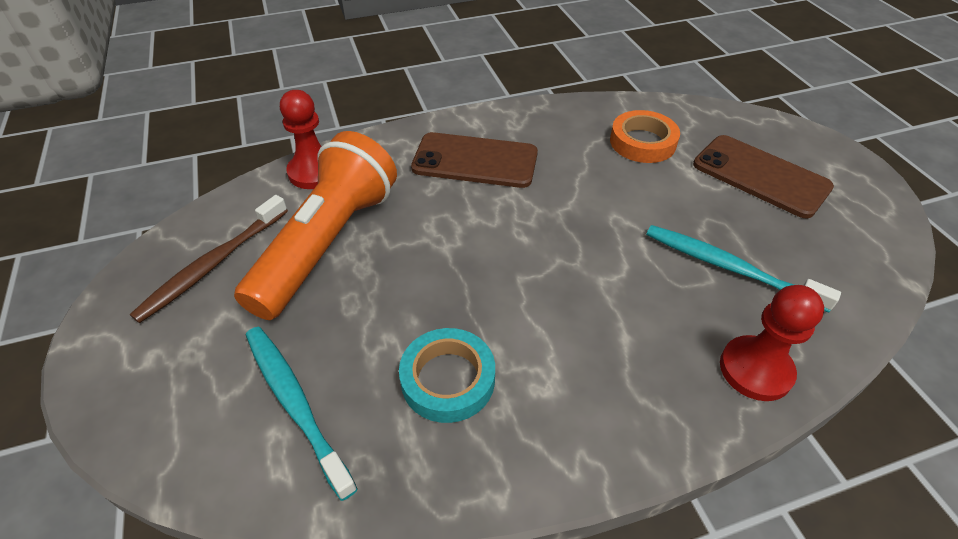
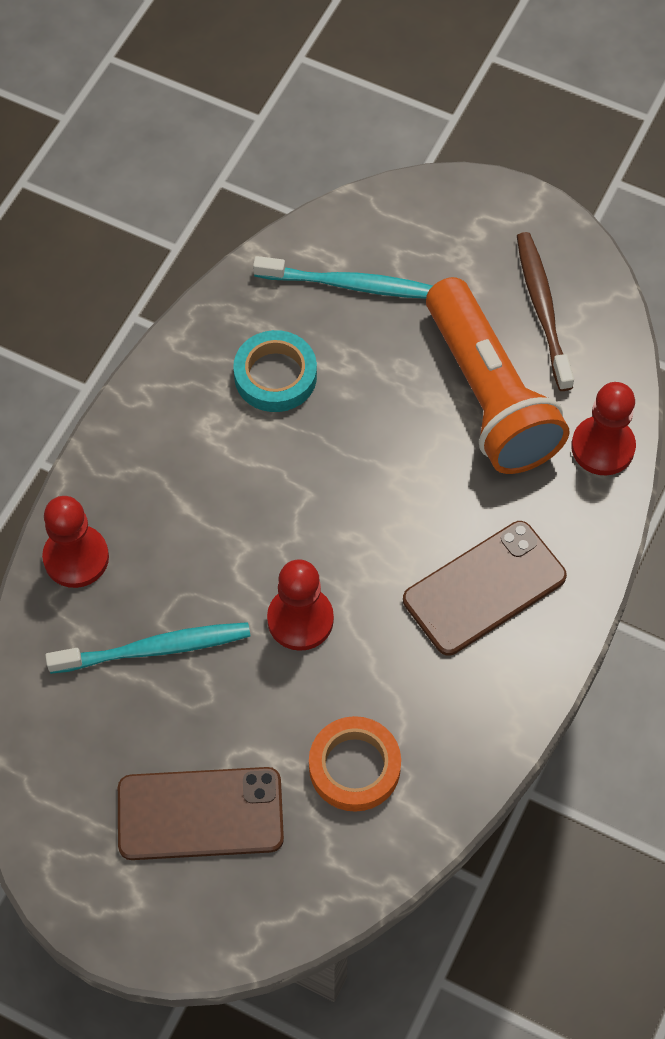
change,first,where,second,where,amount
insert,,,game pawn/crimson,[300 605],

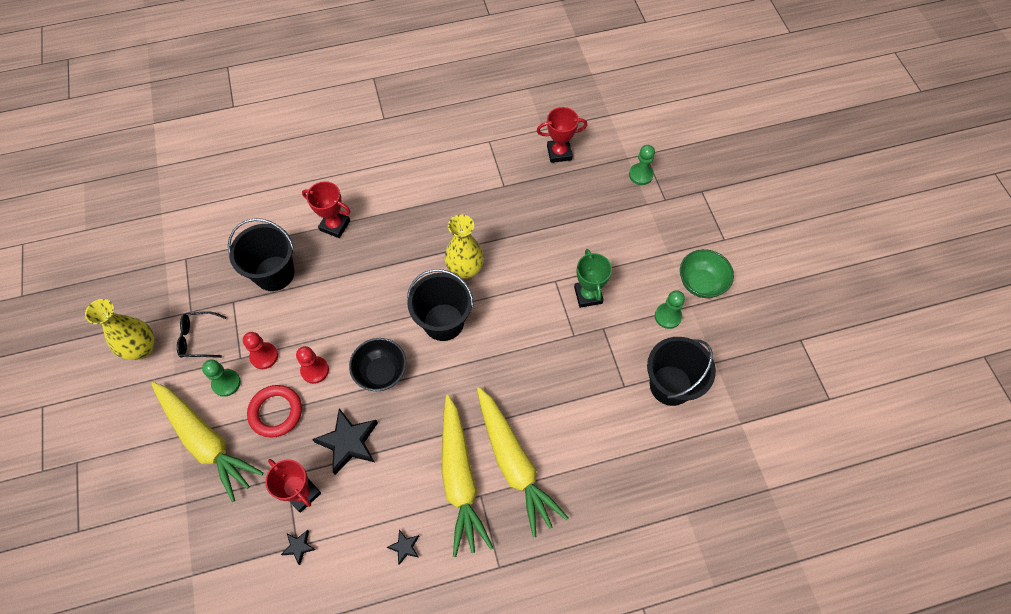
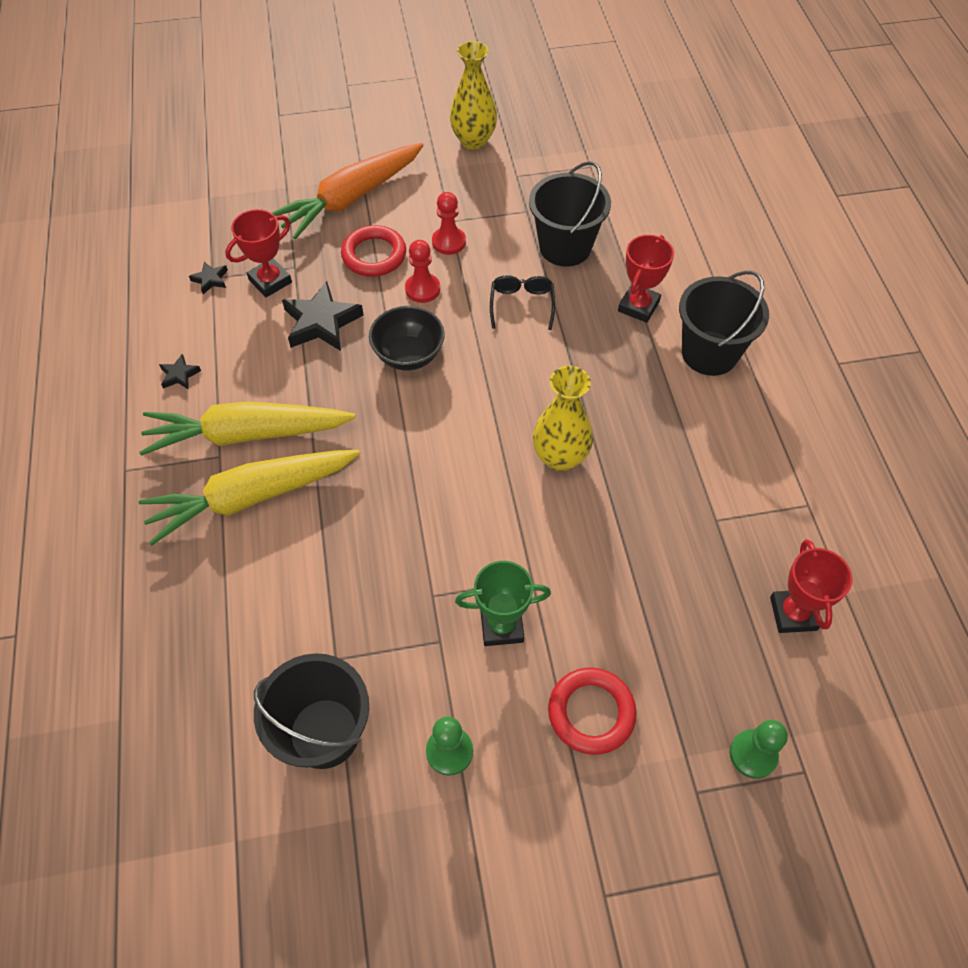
change,first,where,second,where,amount
delete,serving bowl/green,[707 273],,,
move,sand bucket/black,[440 305],,[724 323],
move,eyeglasses/black,[201 334],,[522 302],
delete,game pawn/green,[221 378],,,
recolor,carrot/yellow,[207 442],carrot/orange-coloured,[348 191],
insert,,,ring/crimson,[592 711],

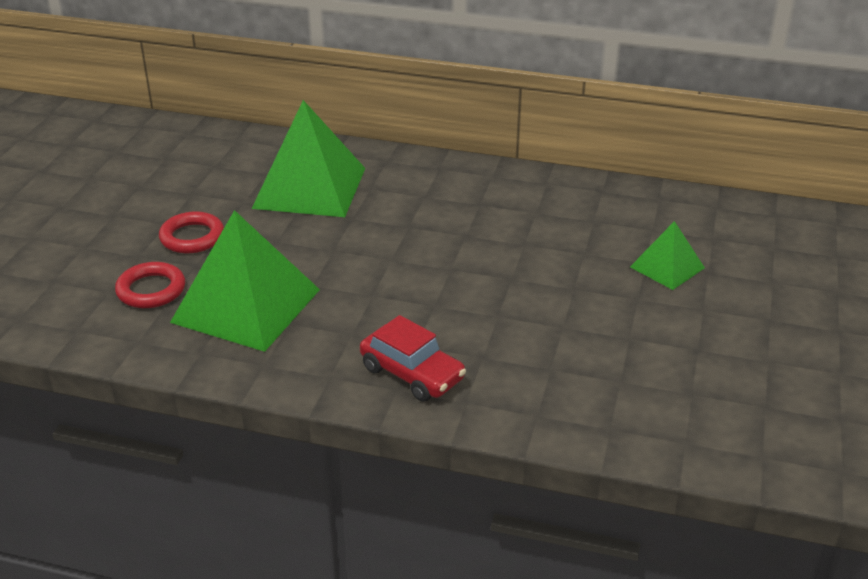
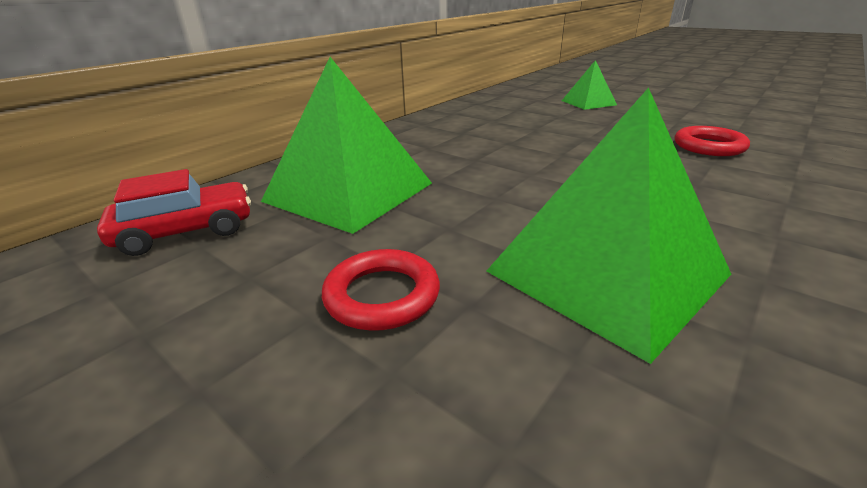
change,first,where,second,where,amount
move,ring/crimson,[150 285],,[712 141],
move,automobile/crimson,[413 358],,[174 212],

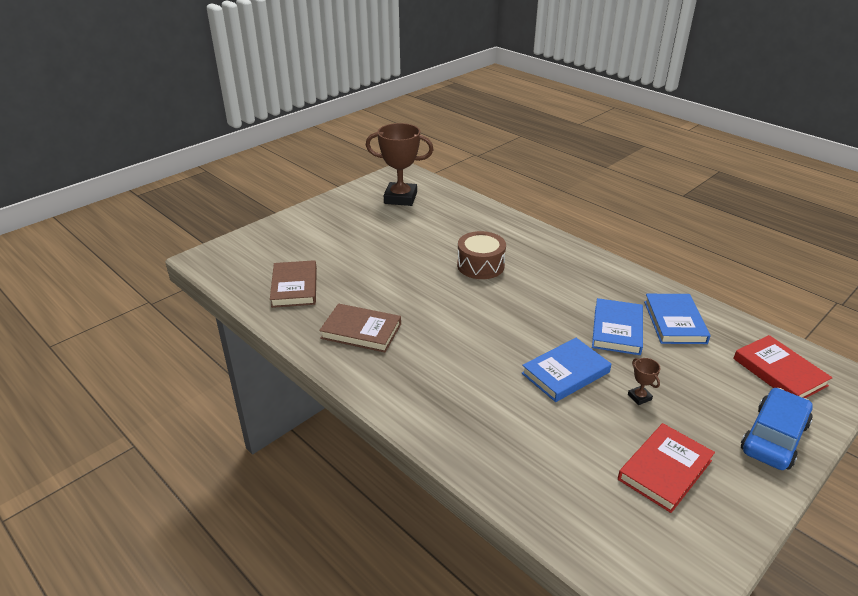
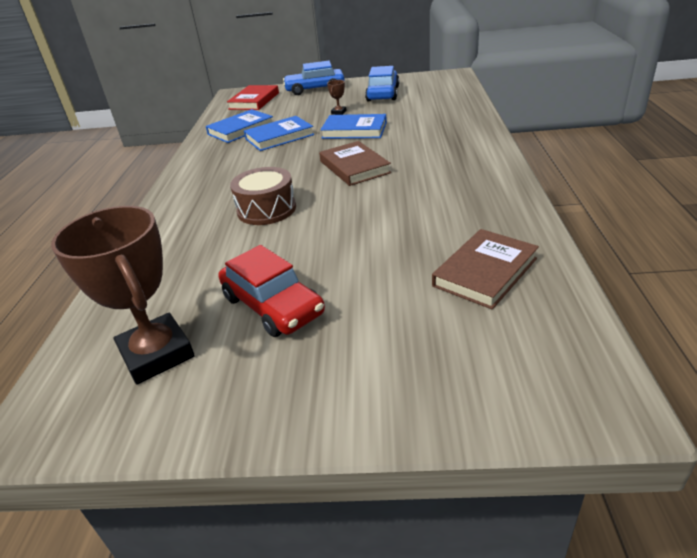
change,first,where,second,where,amount
move,book/russet,[360 328],,[355 163],
replace,book/crimson,[666 468],automobile/blue,[382 83],
insert,,,automobile/crimson,[271 291],

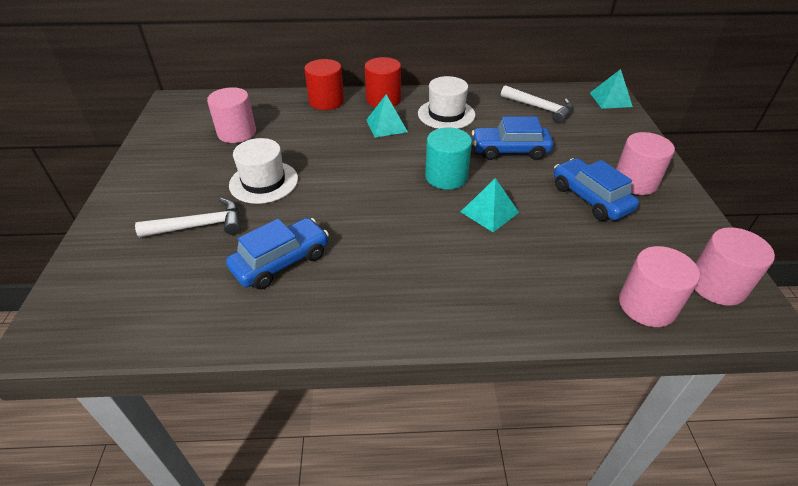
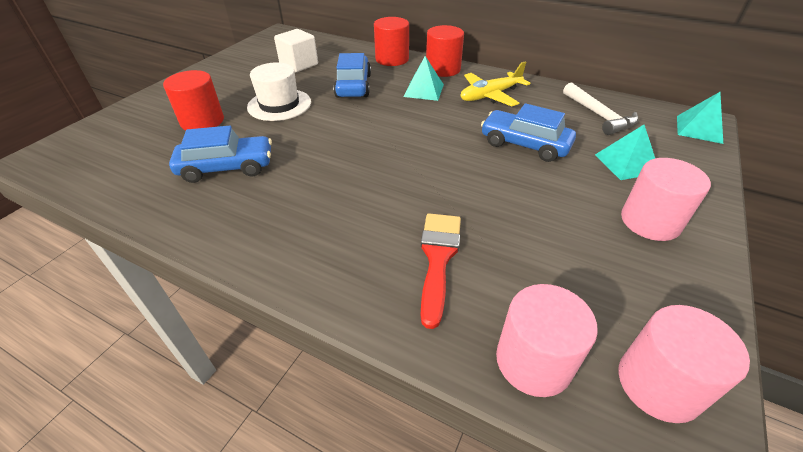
change,first,where,second,where,amount
replace,top hat/pure white,[446 102],toy plane/yellow,[495 84],
replace,cylinder shape/rosy,[231 115],solid cube/pure white,[296 50],
delete,cylinder shape/turquoise,[448 159],,,
move,automobile/blue,[596 189],,[352 75],
move,pyramid shape/turquoise,[490 205],,[625 152],
replace,carpenter's hammer/pure white,[188 217],cylinder shape/crimson,[193 100],
insert,,,paint brush/crimson,[440 271],

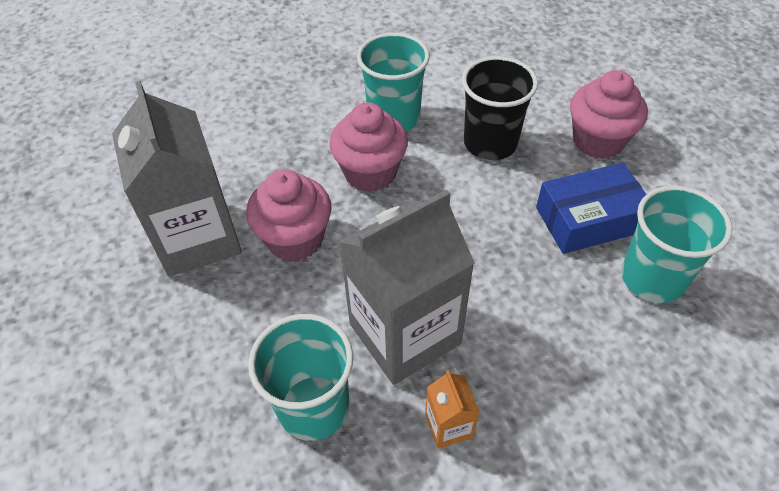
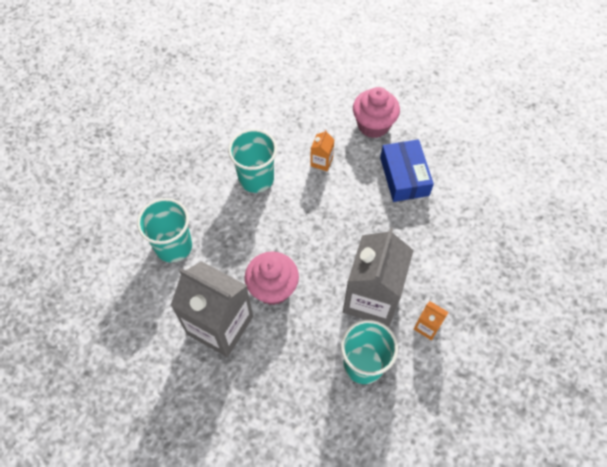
change,first,where,second,where,amount
replace,beaker/black,[500 108],milk carton/orange-coloured,[322 150],
delete,fairy cake/rosy,[368 147],,,
rotate,parcel/blue,[591 208],,[407 170],45 degrees counterclockwise
move,beaker/turquoise,[676 244],,[164 230],

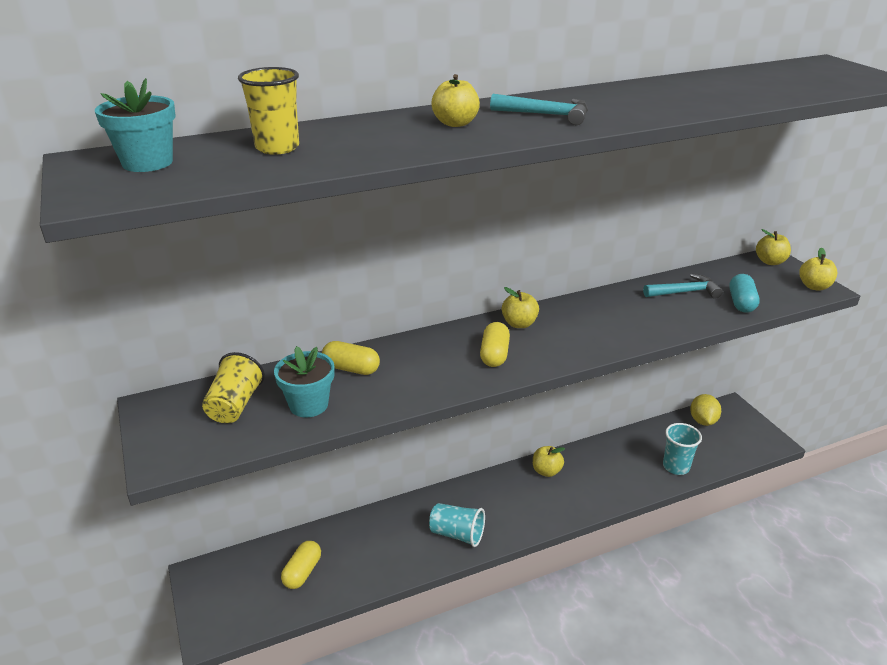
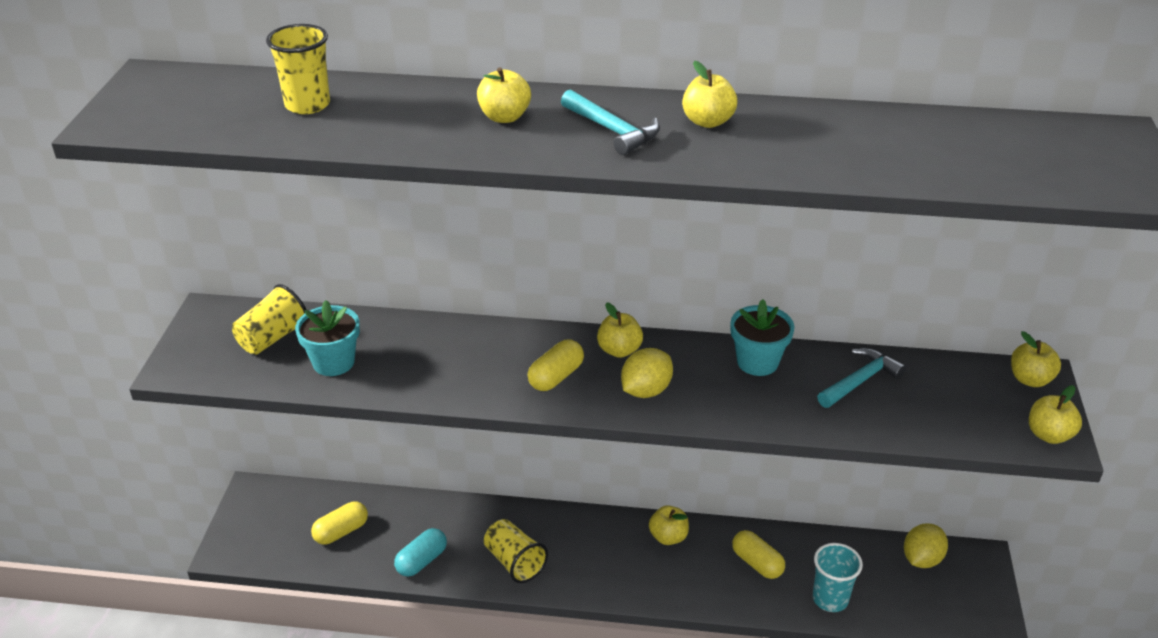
change,first,where,second,where,amount
move,potted plant/turquoise,[135 125],,[762 337],
rotate,carpenter's hammer/turquoise,[683 286],,[861 378],60 degrees counterclockwise
move,capsule/turquoise,[744 293],,[420 552],
move,capsule/yellow,[351 358],,[758 554],
recolor,beaker/turquoise,[457 525],beaker/yellow,[516 551],
insert,,,apple fruit/yellow,[709 94],
insert,,,toy lemon/yellow,[647 373],

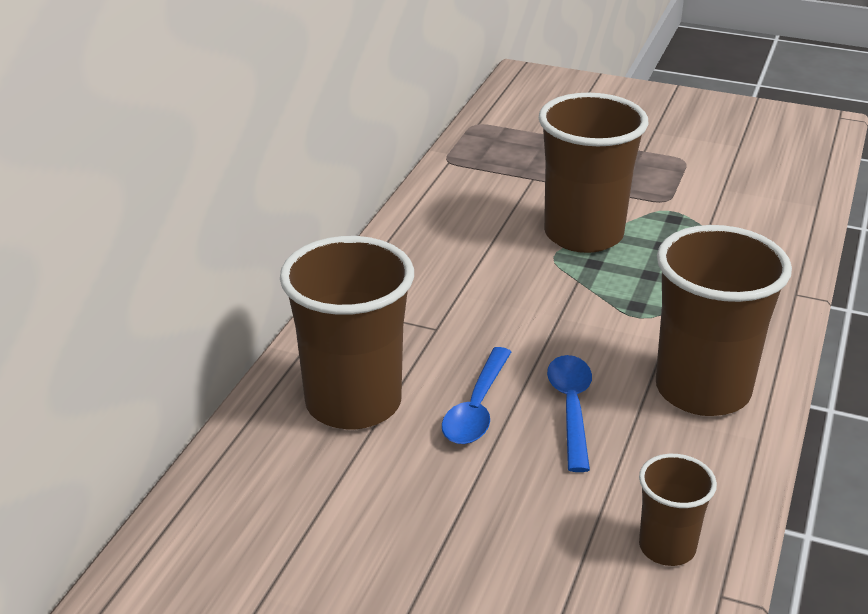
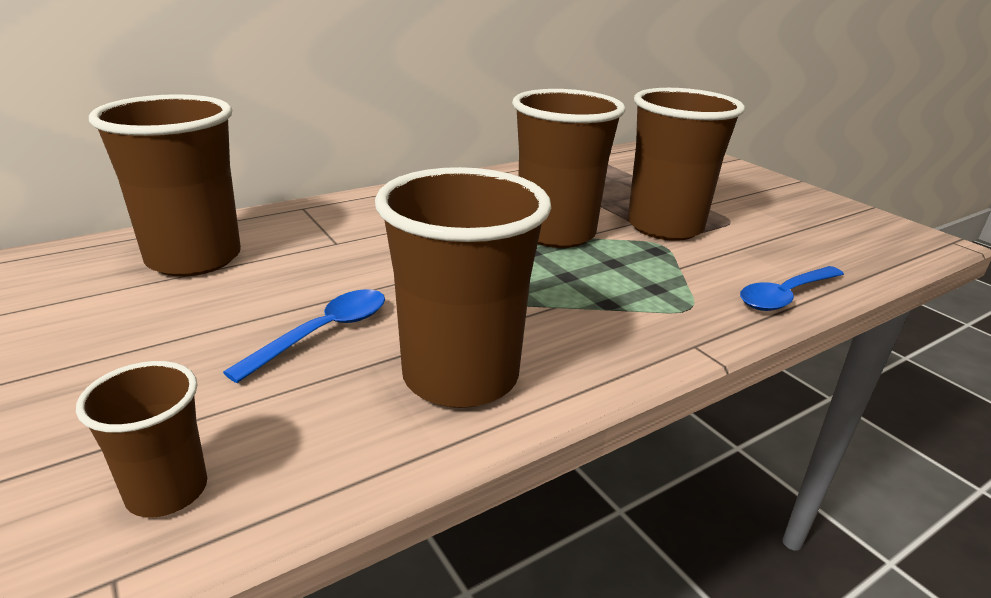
change,first,where,second,where,amount
move,tablespoon/blue,[476 395],,[792 288],
insert,,,beaker/russet,[686 164],

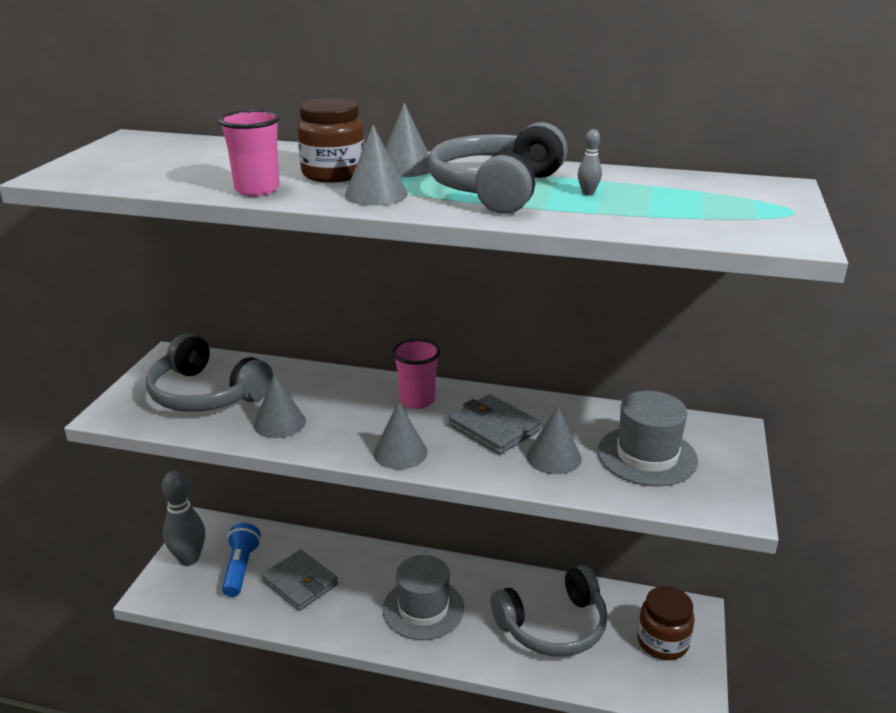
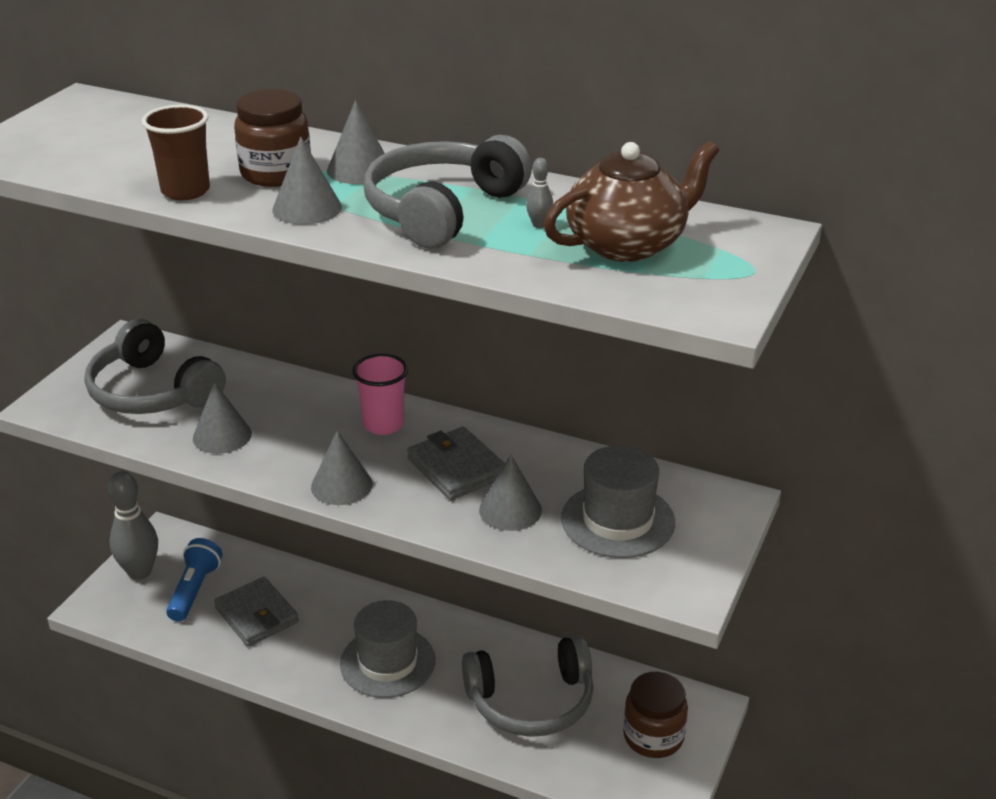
change,first,where,second,where,amount
recolor,beaker/rosy,[249 153],beaker/russet,[176 152],
insert,,,teapot/russet,[631 201],

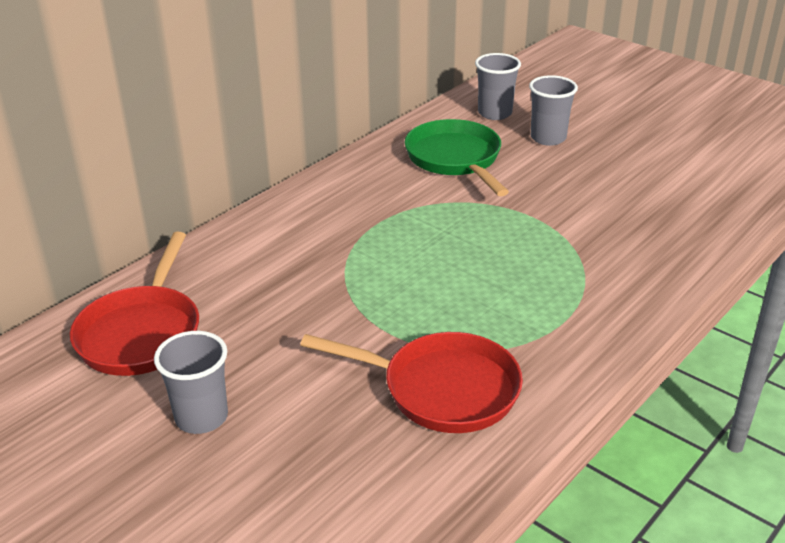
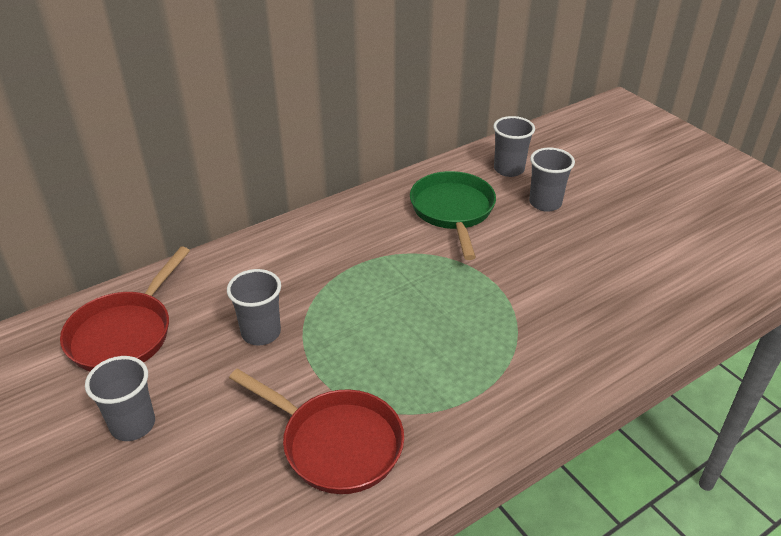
change,first,where,second,where,amount
insert,,,beaker/ash-grey,[254 307],

